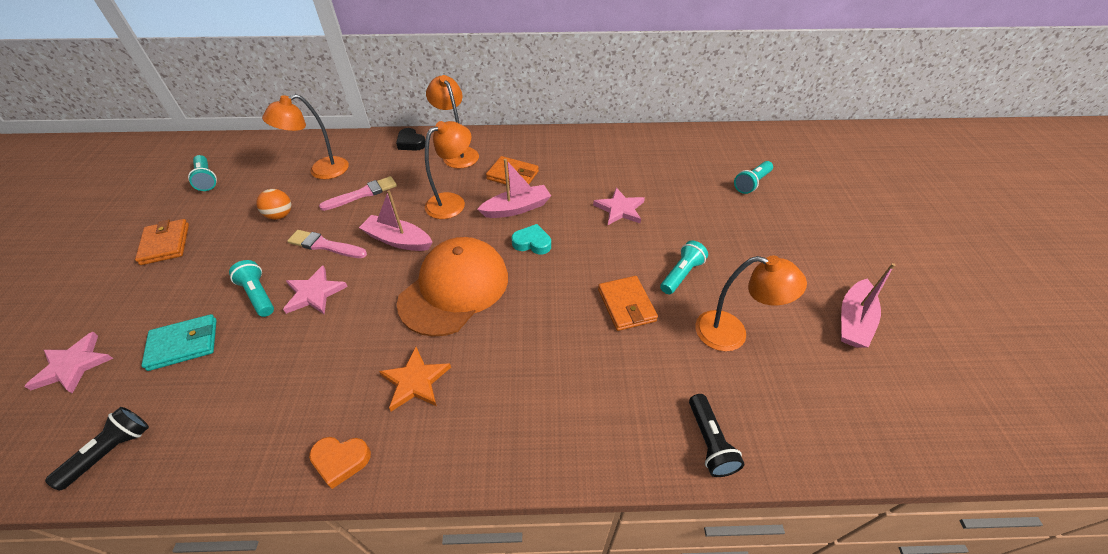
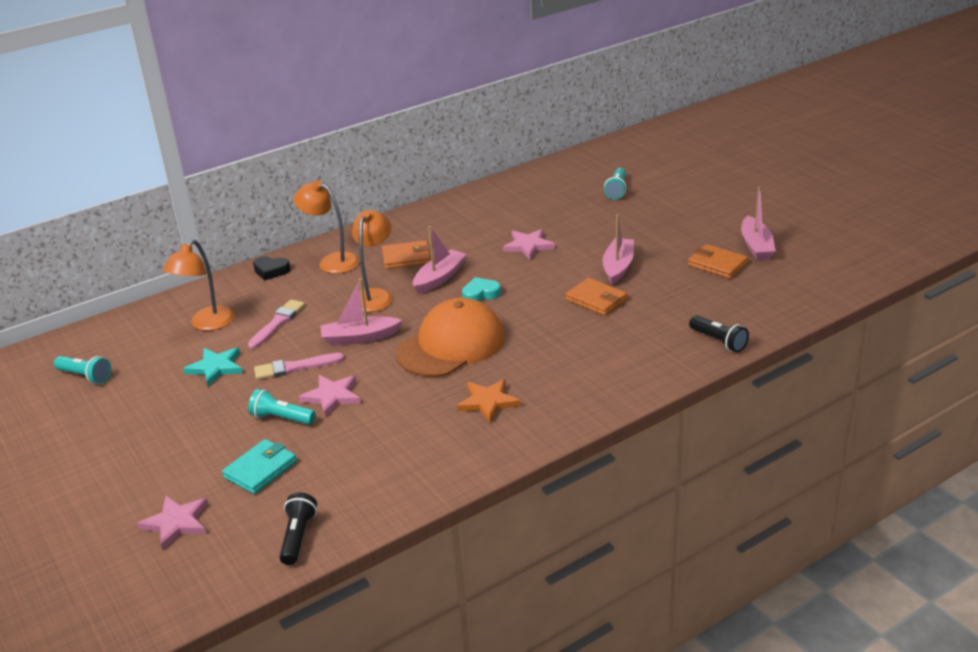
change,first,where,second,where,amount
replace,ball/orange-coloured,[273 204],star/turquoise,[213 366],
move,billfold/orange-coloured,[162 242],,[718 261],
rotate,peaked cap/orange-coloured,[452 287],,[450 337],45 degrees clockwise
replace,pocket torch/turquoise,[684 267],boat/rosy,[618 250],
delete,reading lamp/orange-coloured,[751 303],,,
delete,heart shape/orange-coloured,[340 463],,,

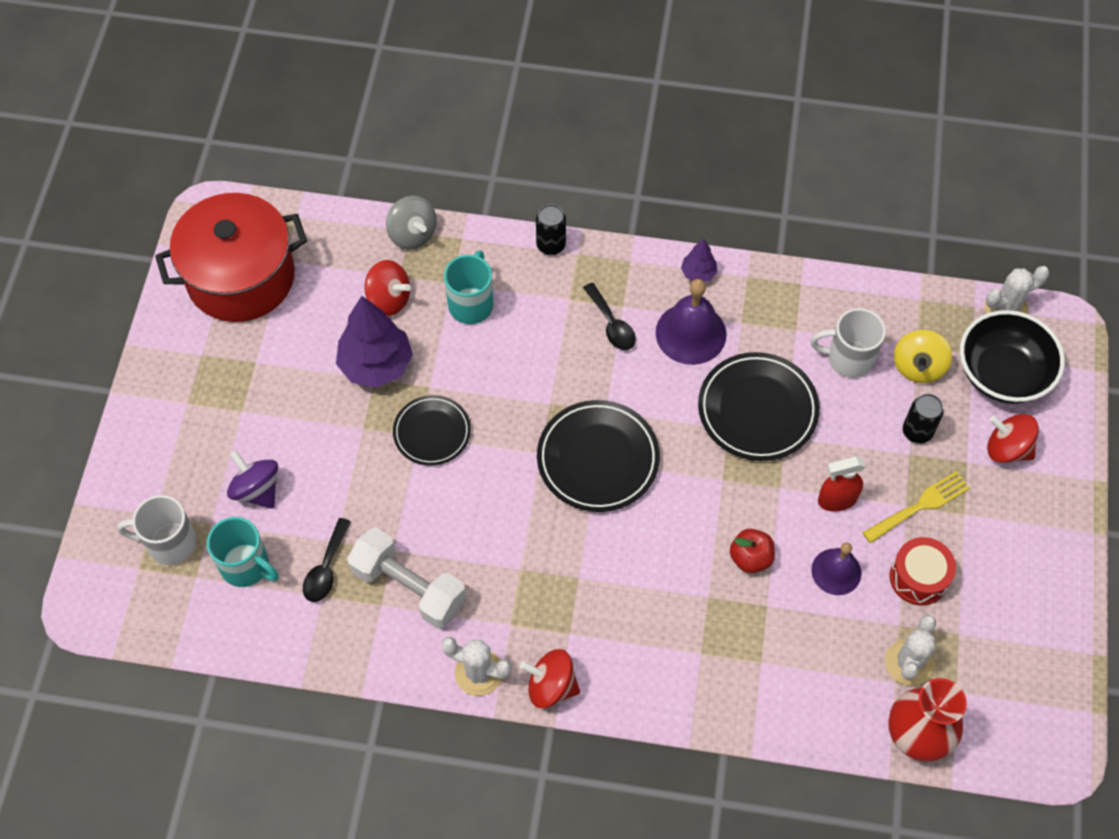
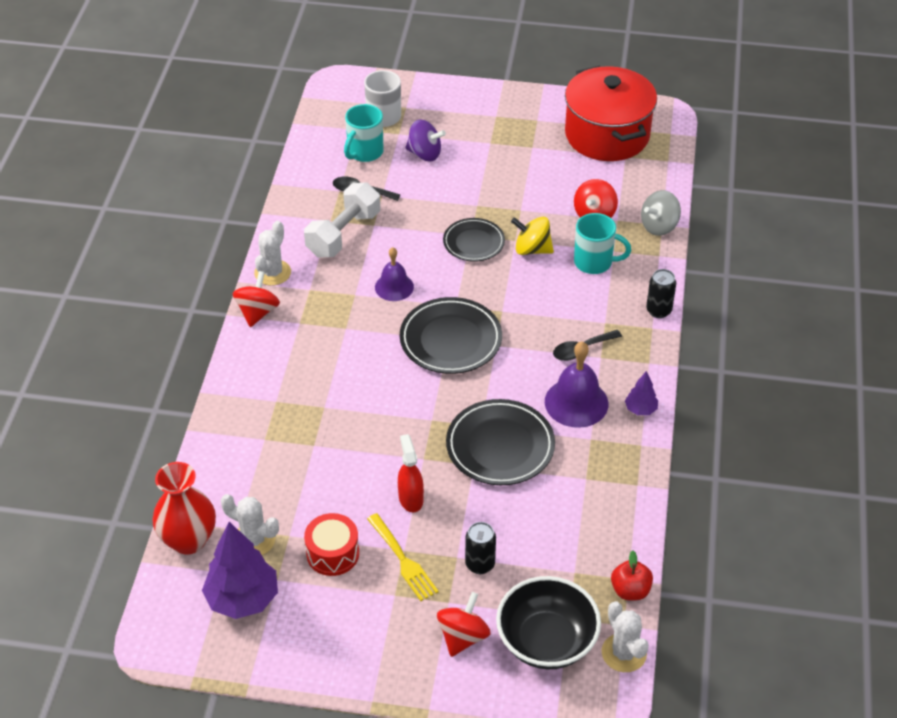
change,first,where,second,where,amount
move,tree/violet,[374 342],,[240 570],
delete,mug/pure white,[848 343],,,
move,toy top/yellow,[923 356],,[532 236],
rotate,toy top/violet,[252 479],,[425 140],60 degrees clockwise
move,apple fruit/crimson,[752 551],,[632 575],
move,school bell/violet,[836 569],,[394 274],

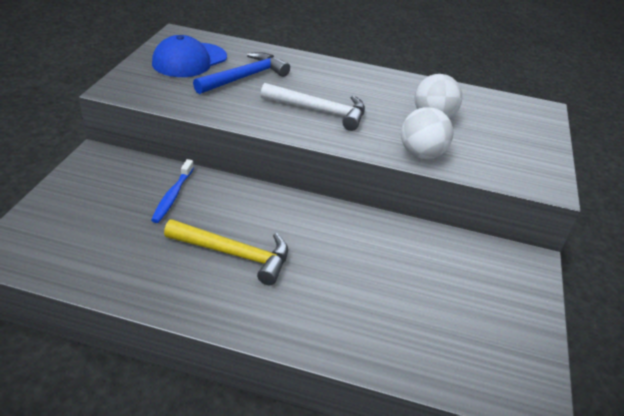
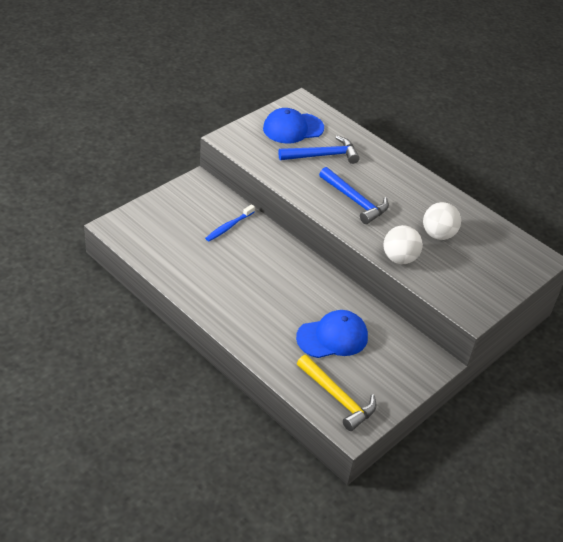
change,first,where,second,where,amount
recolor,carpenter's hammer/pure white,[313 107],carpenter's hammer/blue,[354 195],
move,carpenter's hammer/yellow,[226 252],,[336 393],
insert,,,peaked cap/blue,[332 334],

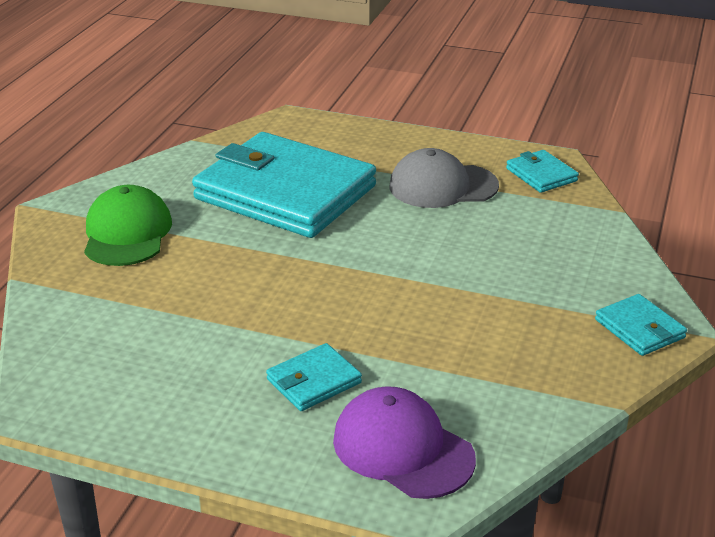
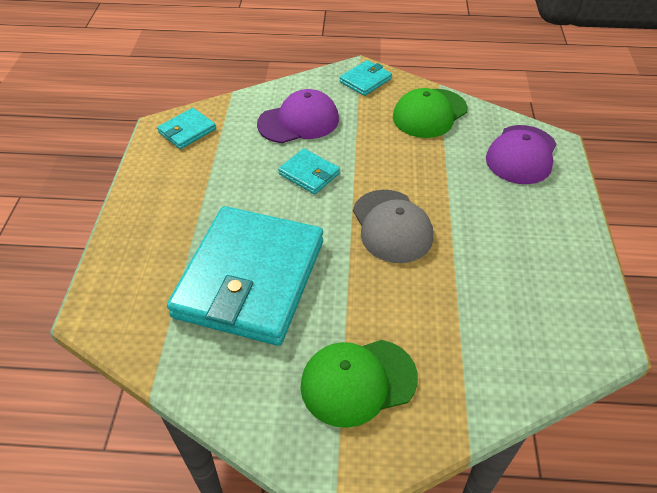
change,first,where,second,where,amount
move,peaked cap/ash-grey,[444 178],,[393 226],
move,billfold/turquoise,[314 377],,[309 171],
insert,,,peaked cap/green,[430 113],
insert,,,peaked cap/violet,[298 116],

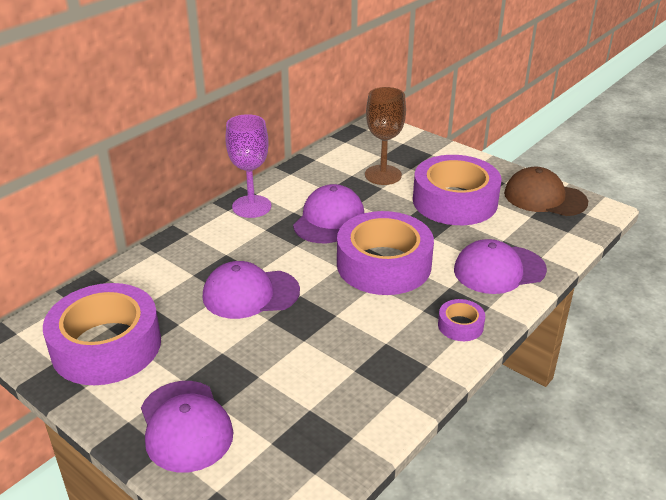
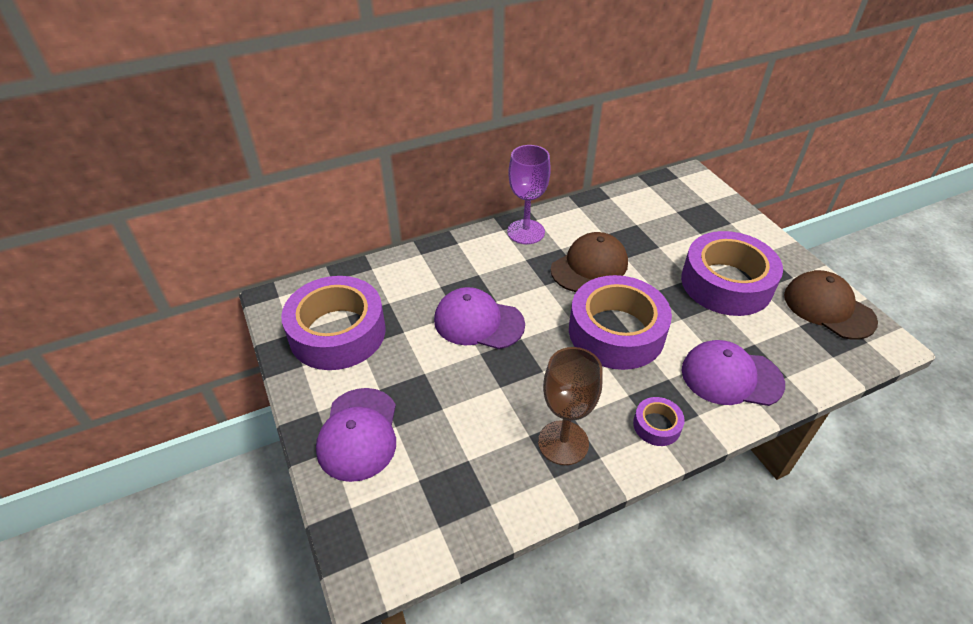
change,first,where,second,where,amount
move,wine glass/russet,[385 136],,[570 406],
recolor,peaked cap/violet,[328 213],peaked cap/russet,[589 262],

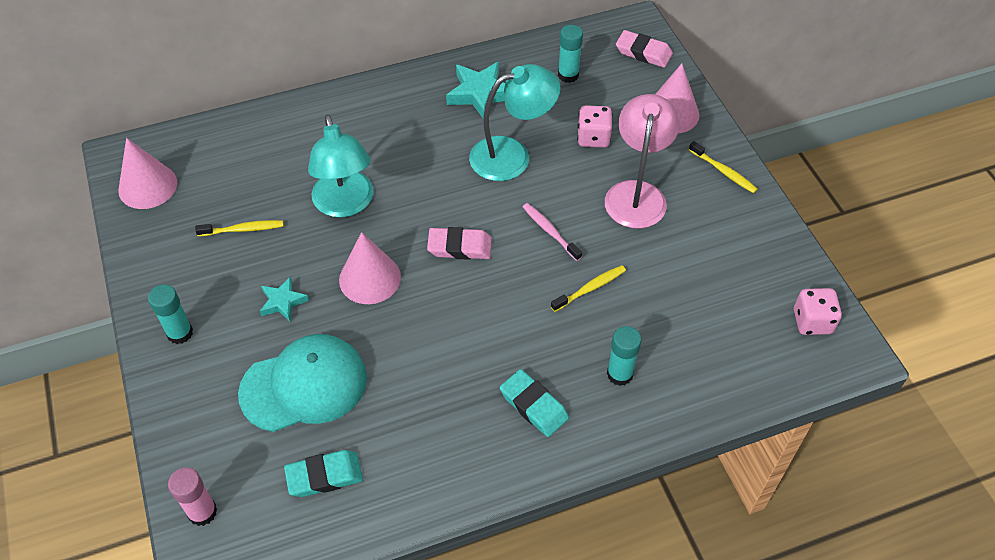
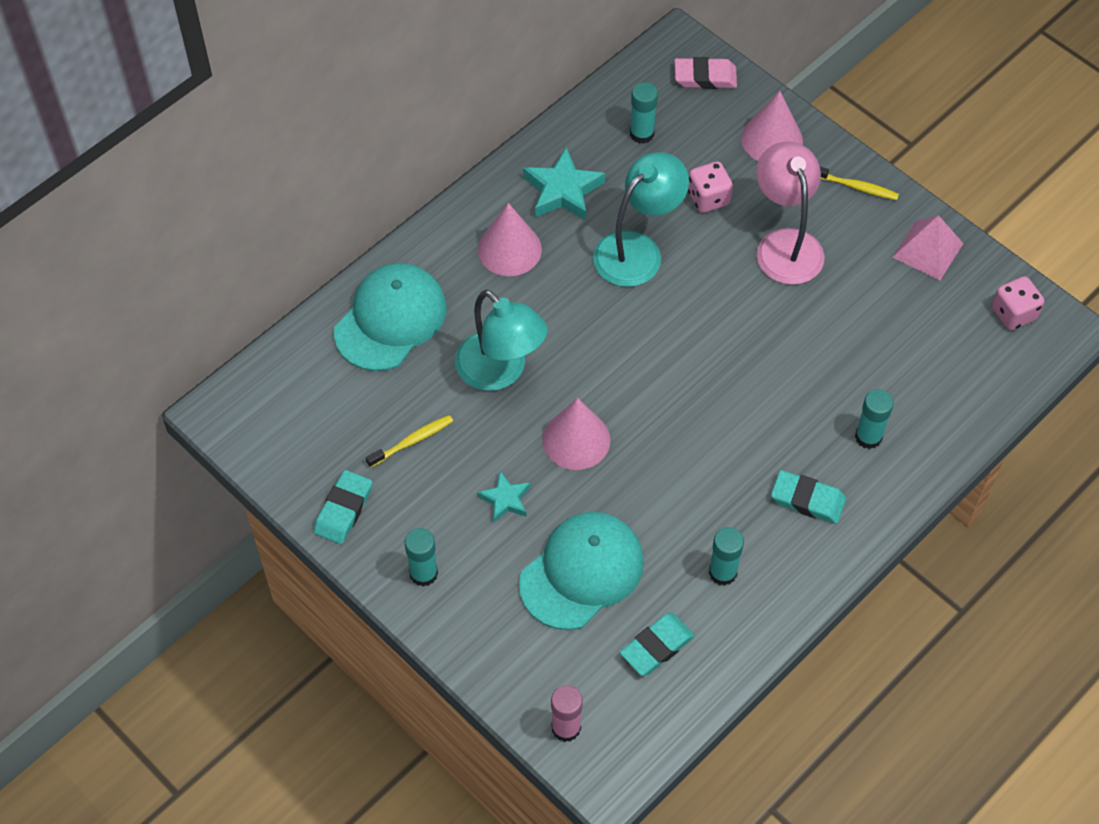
change,first,where,second,where,amount
move,cone/rosy,[147 173],,[510 239],
delete,tooth brush/rosy,[552 232],,,
delete,pencil eraser/rosy,[459 243],,,
delete,tooth brush/yellow,[588 288],,,
insert,,,pyramid shape/rosy,[928 247],
insert,,,peaked cap/turquoise,[390 317],
insert,,,pencil eraser/turquoise,[343 507],
insert,,,stick of glue/turquoise,[726 556],

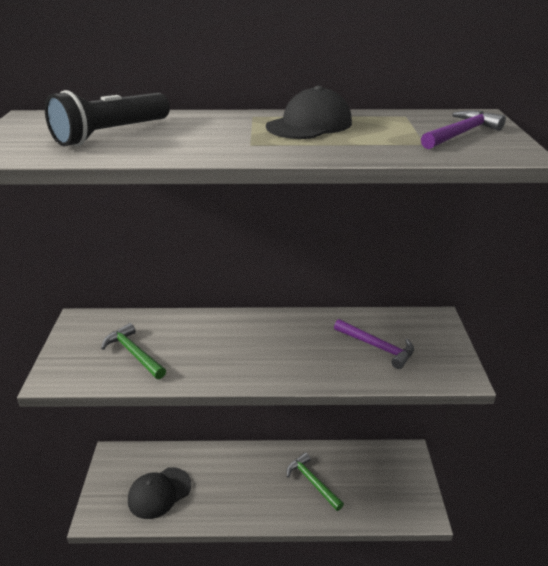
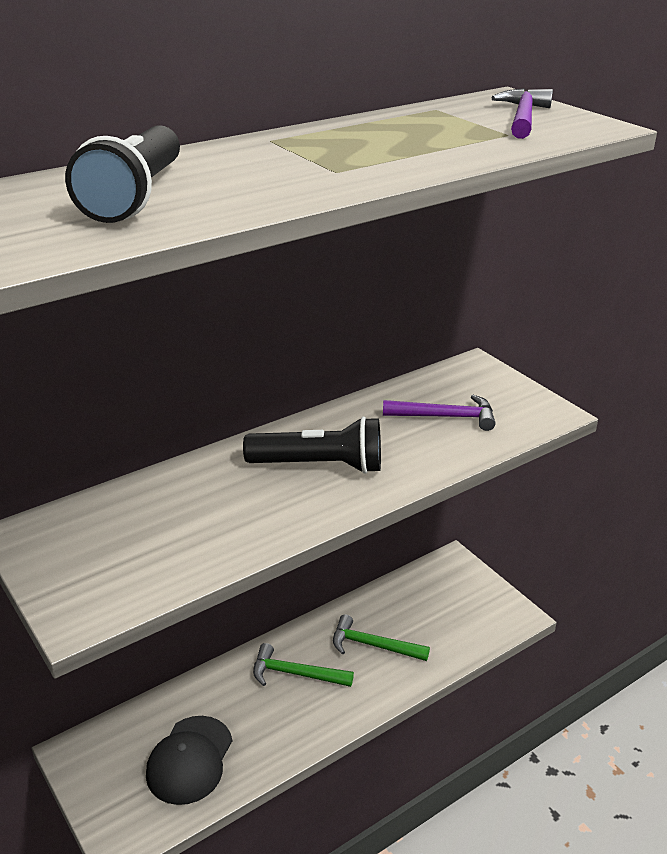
change,first,where,second,where,amount
delete,peaked cap/black,[309 112],,,
move,carpenter's hammer/green,[133 351],,[303 665],
insert,,,pocket torch/black,[312 445],

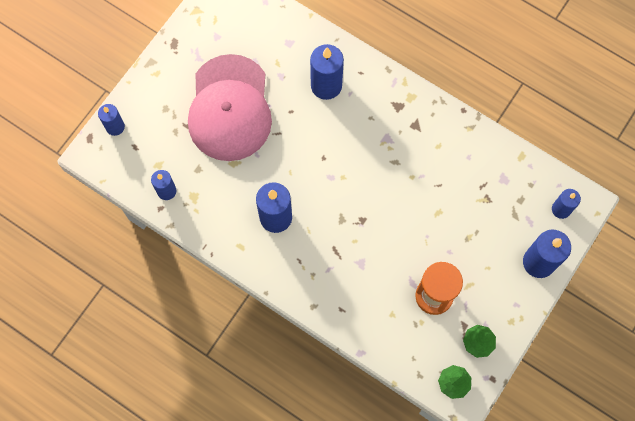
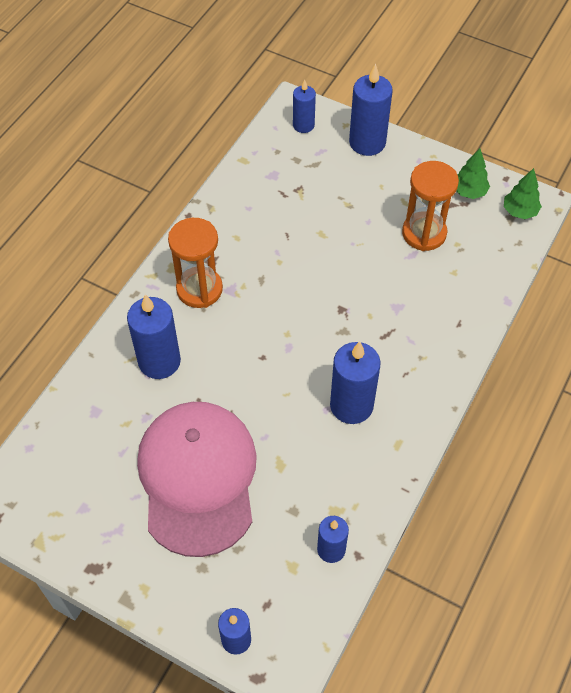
change,first,where,second,where,amount
rotate,peaked cap/rosy,[230 107],,[197 479],90 degrees counterclockwise
insert,,,hourglass/orange-coloured,[195 263],

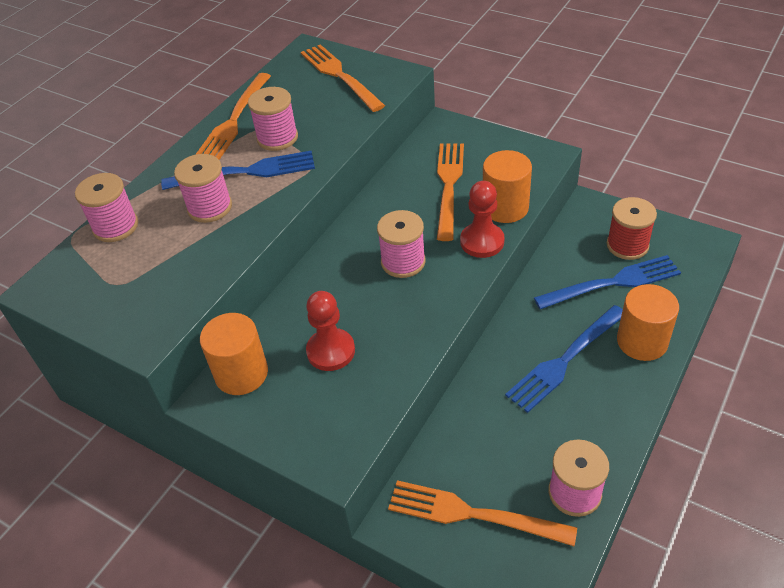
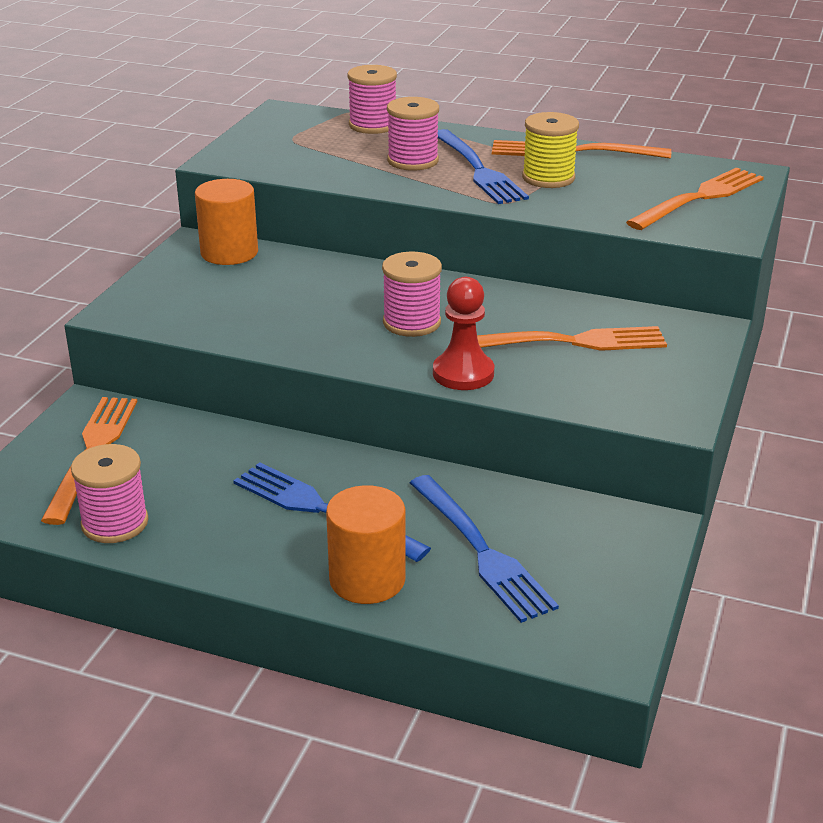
change,first,where,second,where,amount
recolor,bobbin/rosy,[273 119],bobbin/yellow,[550 150],
delete,cylinder shape/orange-coloured,[507 186],,,
delete,bobbin/crimson,[632 228],,,
delete,game pawn/crimson,[330 331],,,

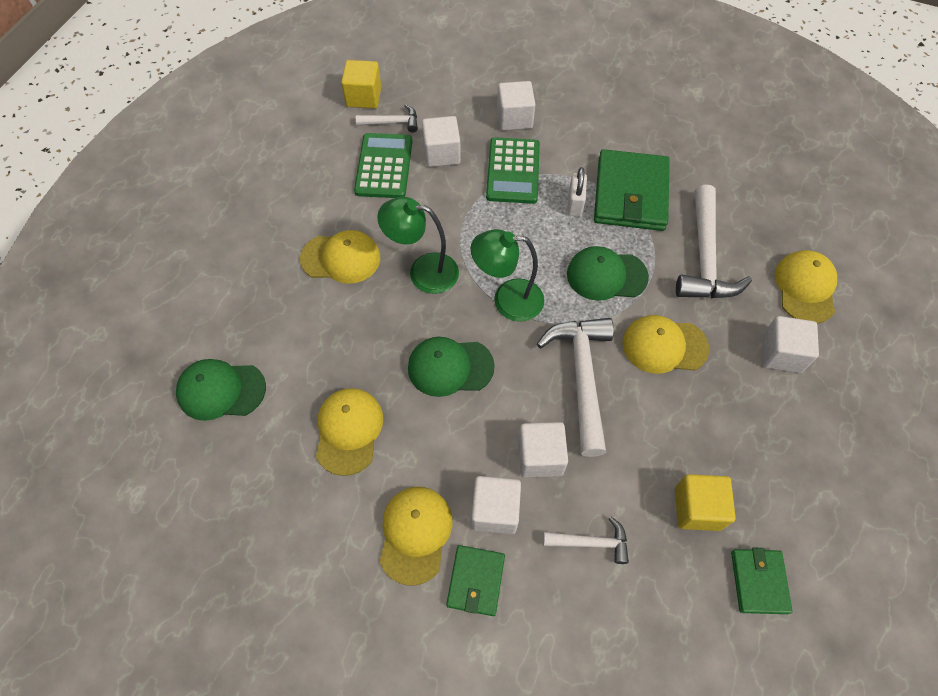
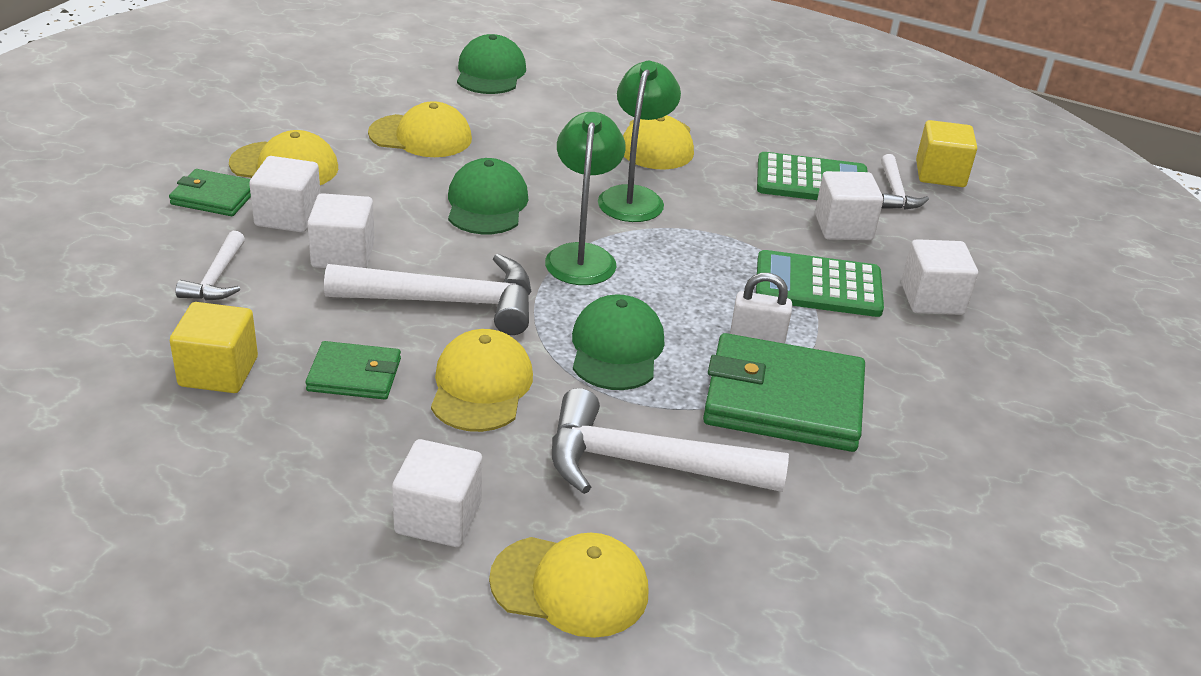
change,first,where,second,where,amount
move,billfold/green,[762 581],,[353 370],

